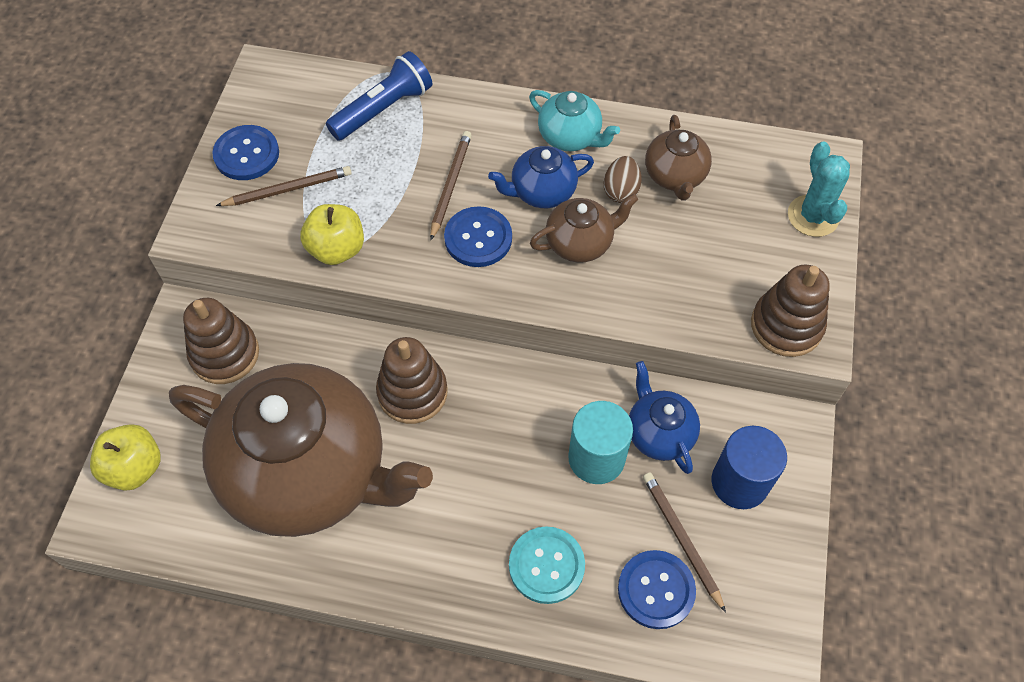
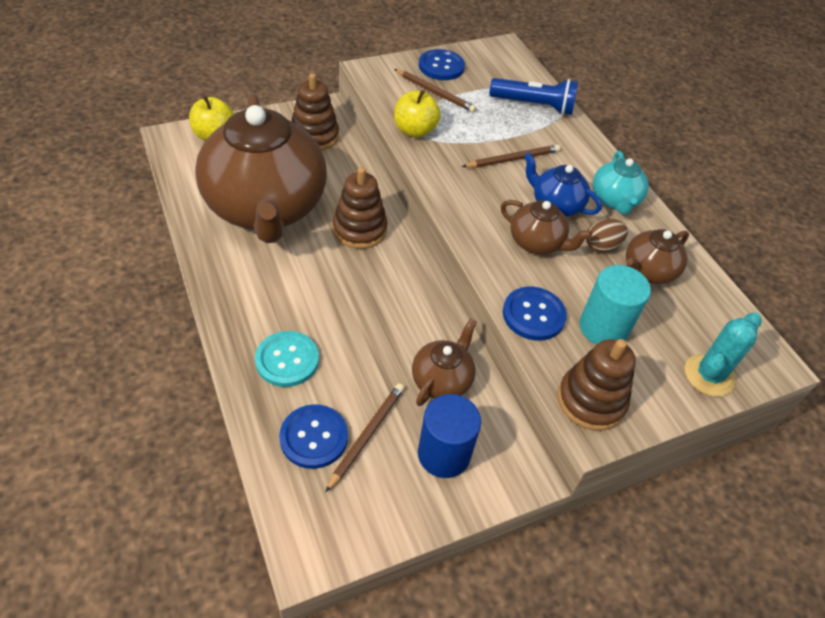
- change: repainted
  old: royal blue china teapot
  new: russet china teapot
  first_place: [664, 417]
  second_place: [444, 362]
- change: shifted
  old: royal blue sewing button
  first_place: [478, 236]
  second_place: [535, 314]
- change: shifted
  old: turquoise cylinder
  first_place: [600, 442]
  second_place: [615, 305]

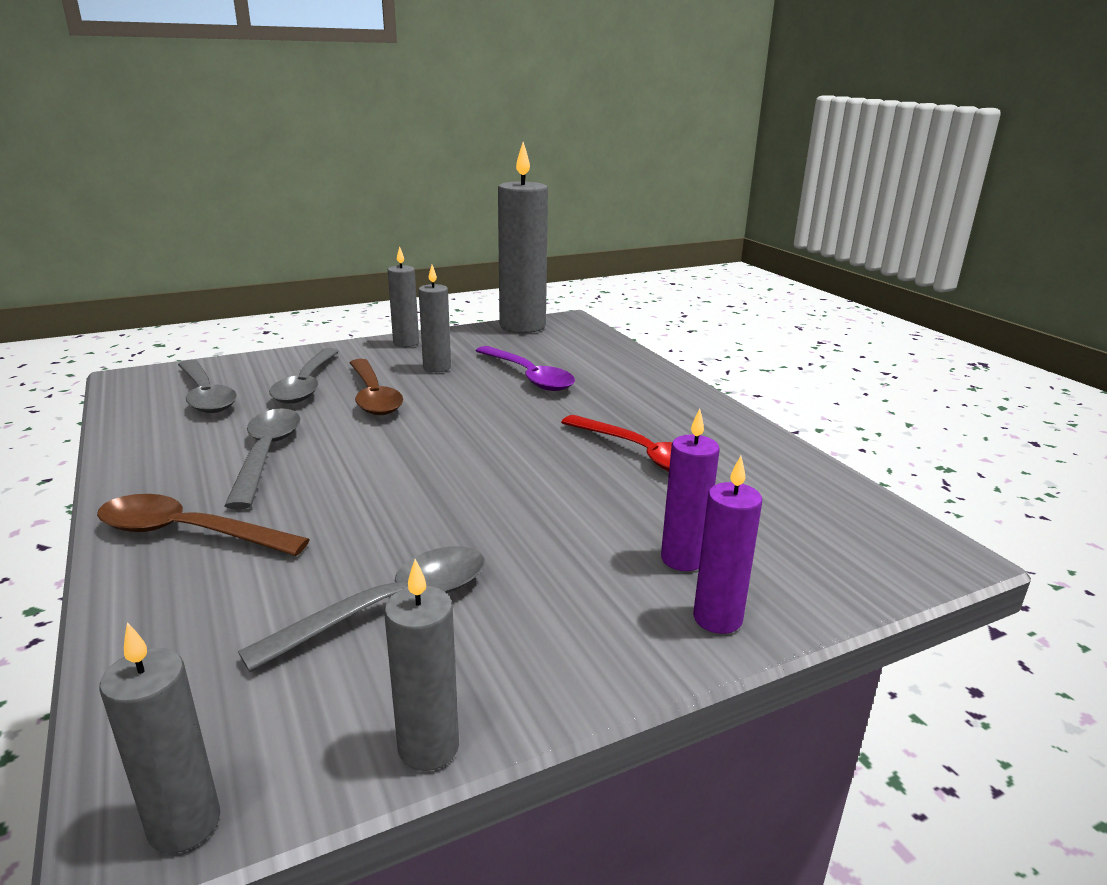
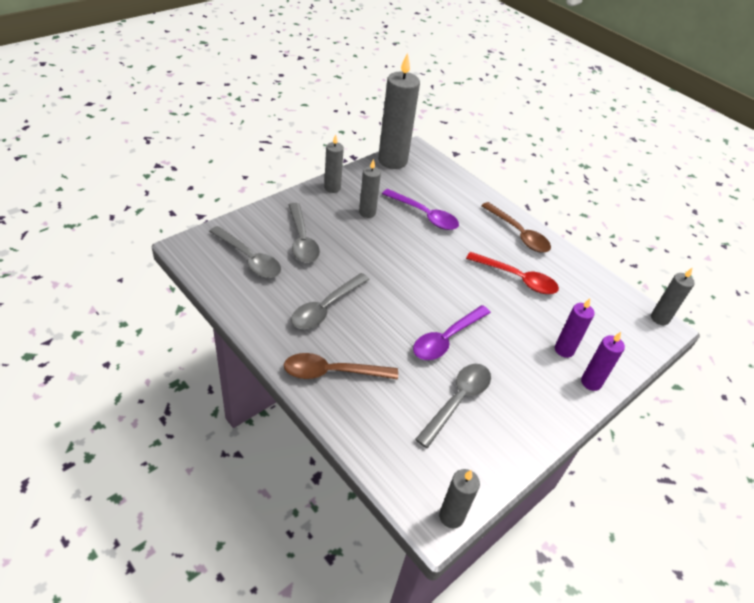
- change: rotated
  old: grey tablespoon
  first_place: [263, 458]
  second_place: [330, 301]
  degrees: -120
- change: new
  new: violet tablespoon
  second_place: [452, 332]
- change: shifted
  old: russet tablespoon
  first_place: [376, 387]
  second_place: [516, 227]
- change: shifted
  old: grey candle
  first_place: [421, 665]
  second_place: [673, 296]

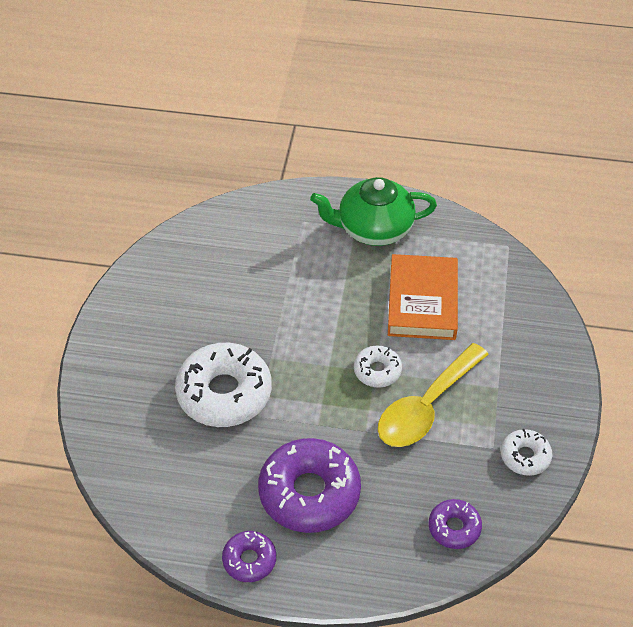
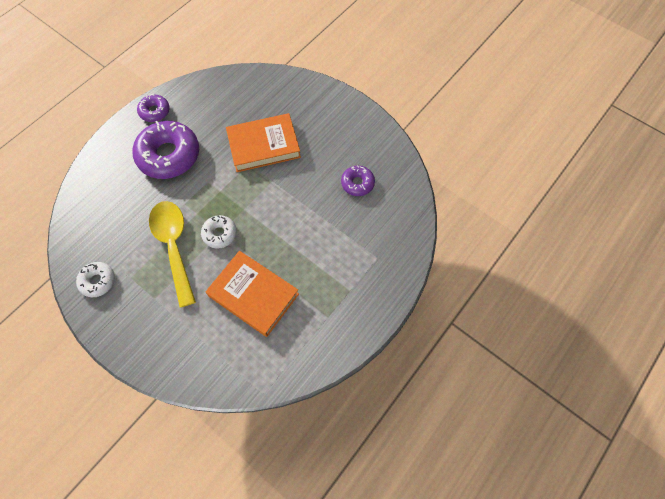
- change: swapped
  old: snow-white donut
  new: bright orange hardcover
  first_place: [223, 385]
  second_place: [263, 142]
- change: shifted
  old: violet donut
  first_place: [455, 524]
  second_place: [358, 180]
- change: gone
  old: emerald china teapot
  first_place: [373, 211]

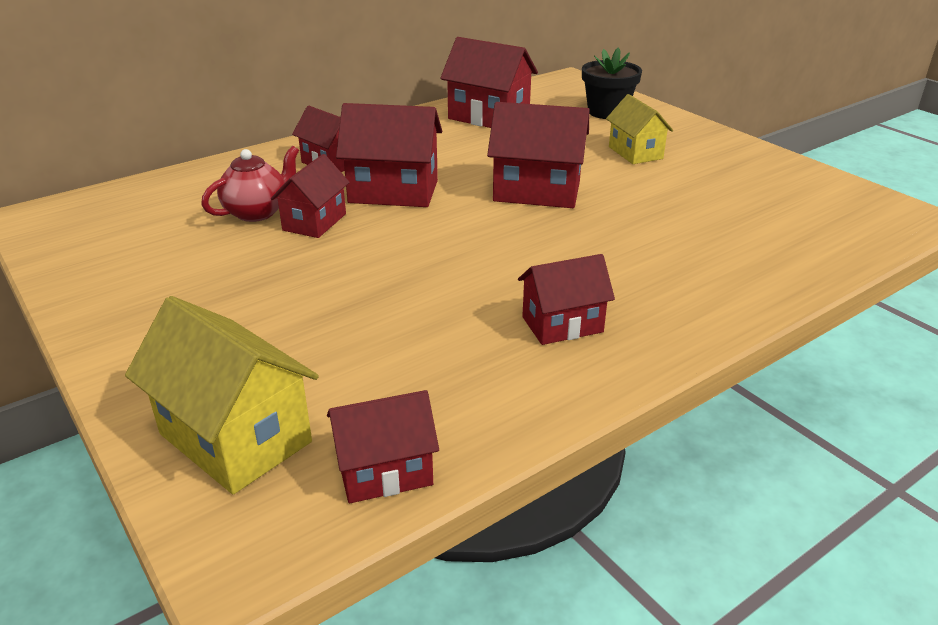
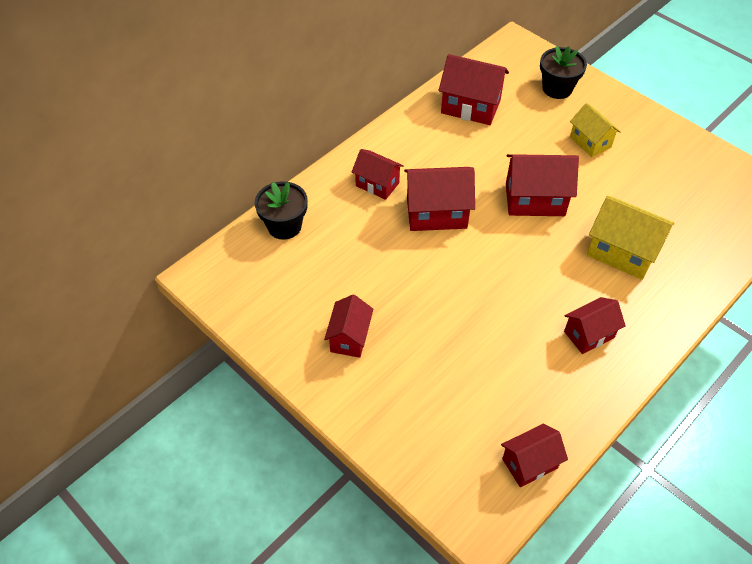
- change: new
  new: ebony flower pot
  second_place: [281, 210]
- change: shifted
  old: crimson house
  first_place: [310, 196]
  second_place: [348, 326]
- change: shifted
  old: bright yellow house
  first_place: [222, 395]
  second_place: [630, 238]
- change: gone
  old: crimson china teapot
  first_place: [250, 184]

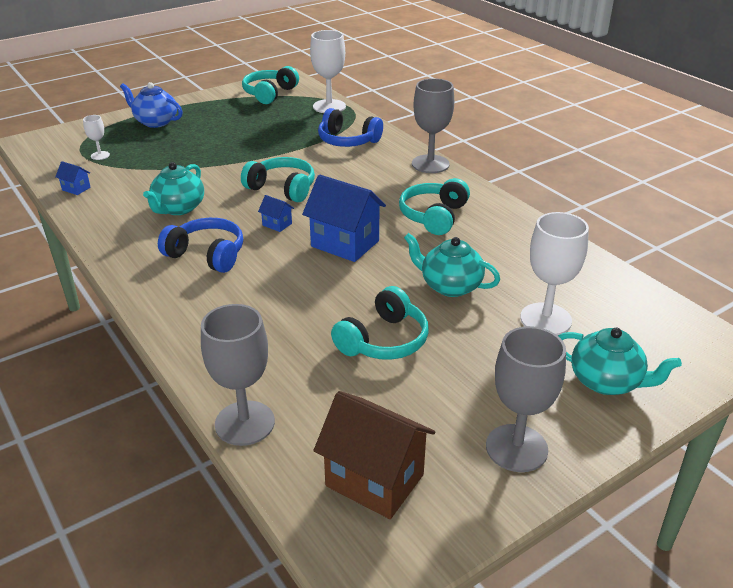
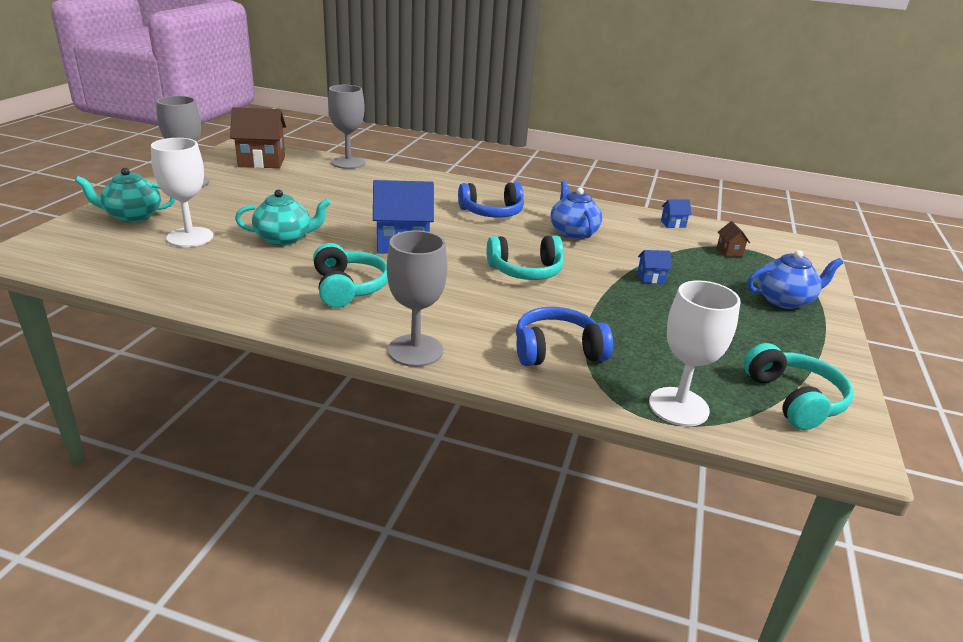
- change: repainted
  old: turquoise china teapot
  new: royal blue china teapot
  first_place: [173, 188]
  second_place: [576, 210]
- change: shifted
  old: royal blue house
  first_place: [276, 213]
  second_place: [654, 266]
- change: swapped
  old: snow-white goblet
  new: russet house
  first_place: [96, 137]
  second_place: [733, 239]
- change: gone
  old: turquoise over-ear headphones
  first_place: [380, 323]

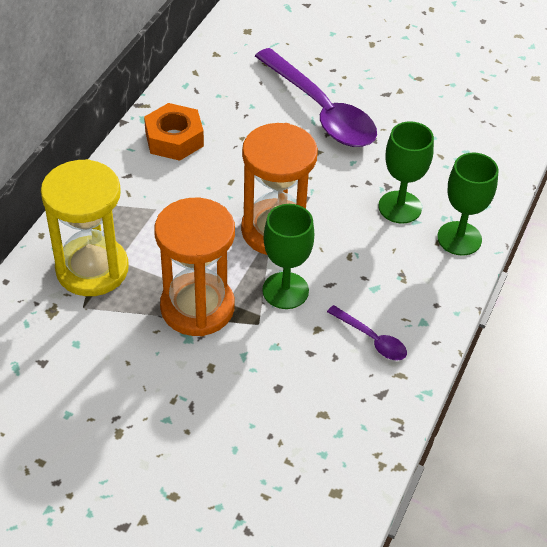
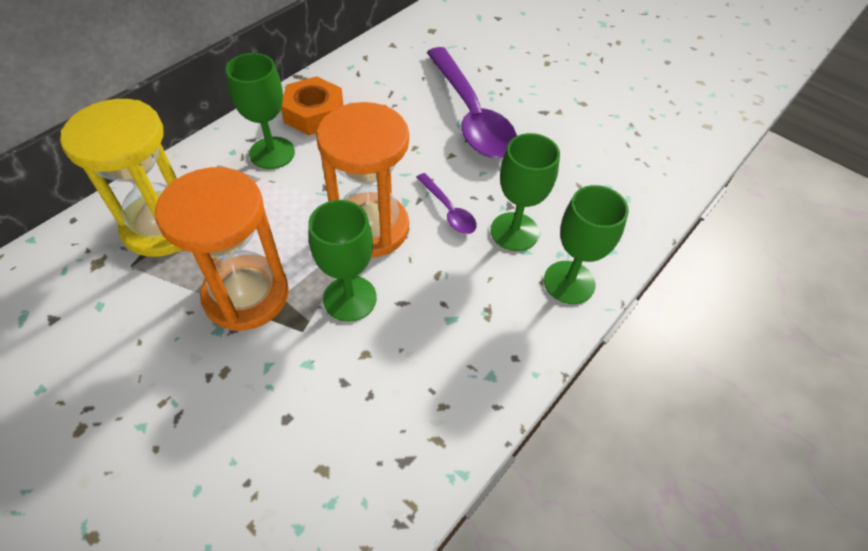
- change: new
  new: emerald goblet
  second_place: [260, 111]
- change: shifted
  old: violet tablespoon
  first_place: [367, 333]
  second_place: [446, 203]

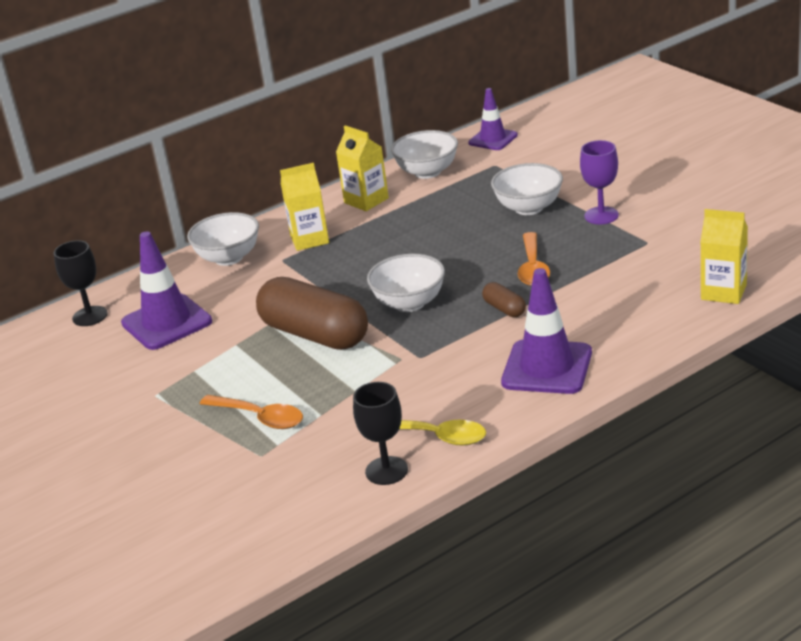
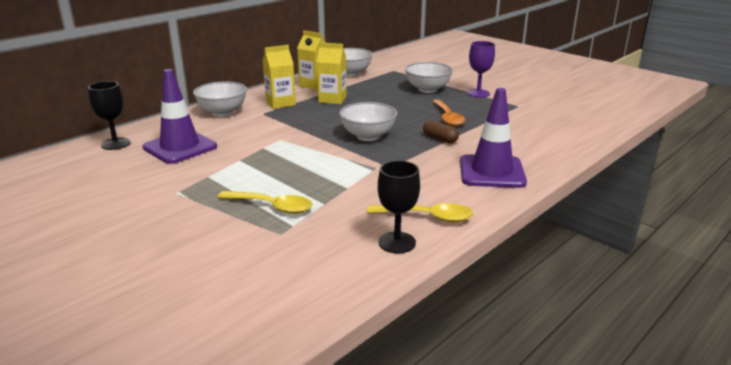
- change: repainted
  old: bright orange tablespoon
  new: bright yellow tablespoon
  first_place: [251, 412]
  second_place: [265, 202]
- change: shifted
  old: bright yellow carton
  first_place: [724, 256]
  second_place: [332, 73]
- change: gone
  old: russet pill
  first_place: [312, 313]
- change: gone
  old: violet safety cone
  first_place: [493, 119]

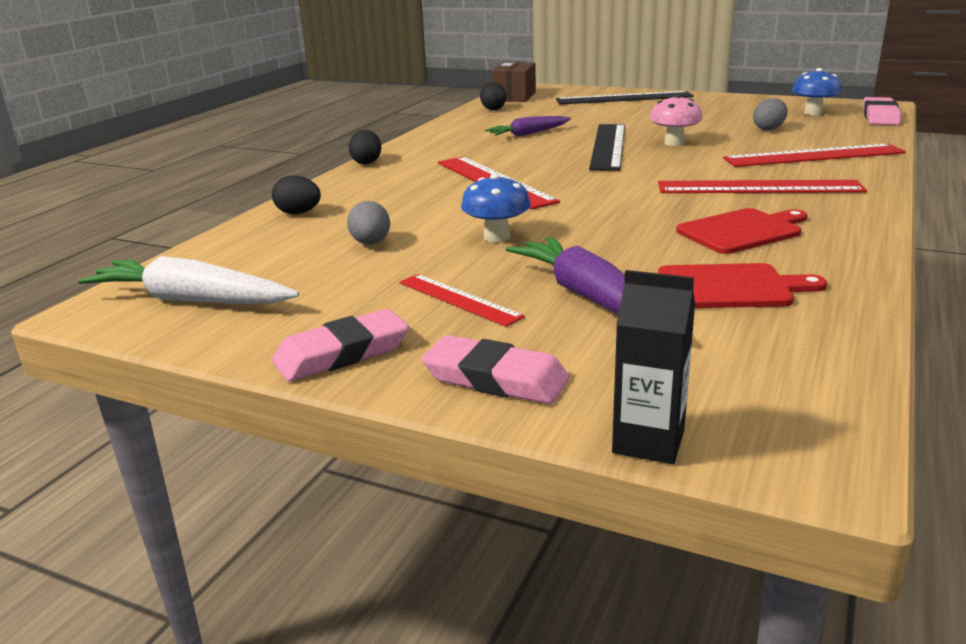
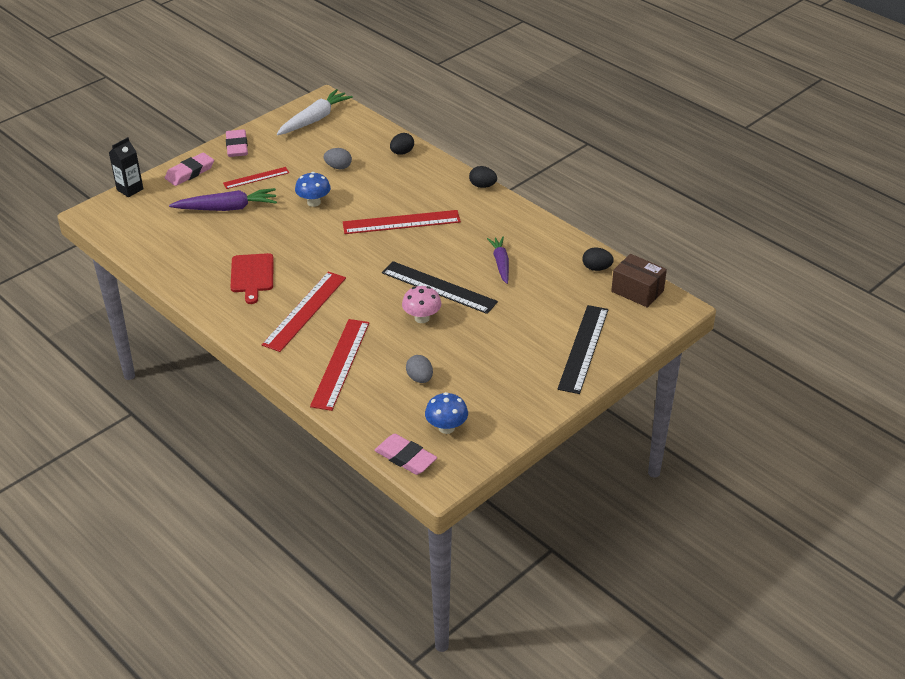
- change: gone
  old: crimson bread board
  first_place: [742, 285]

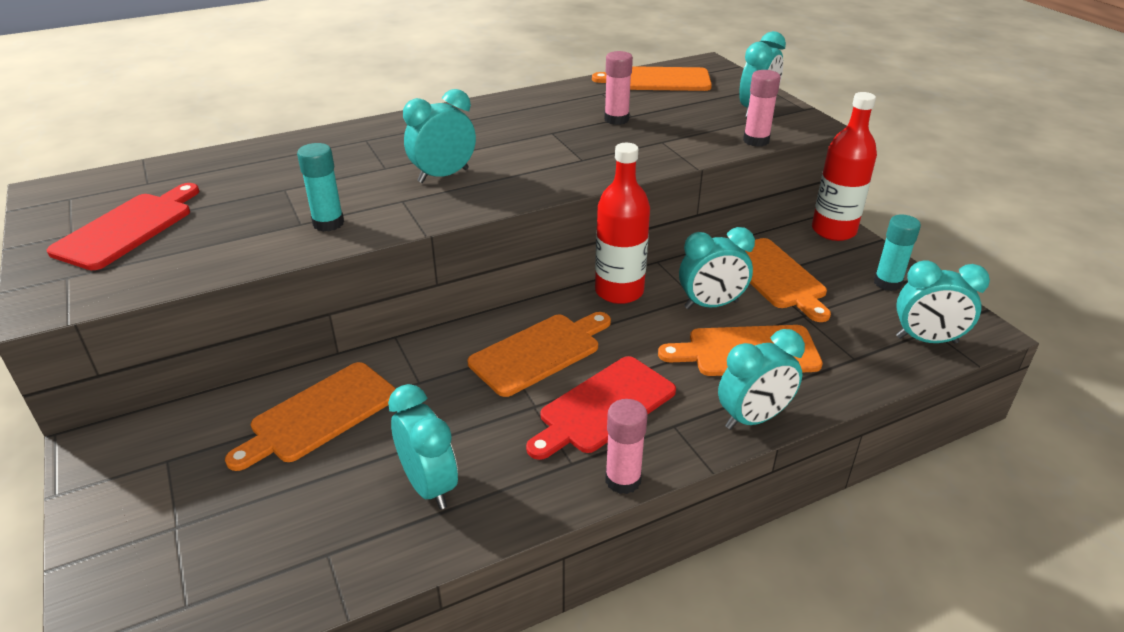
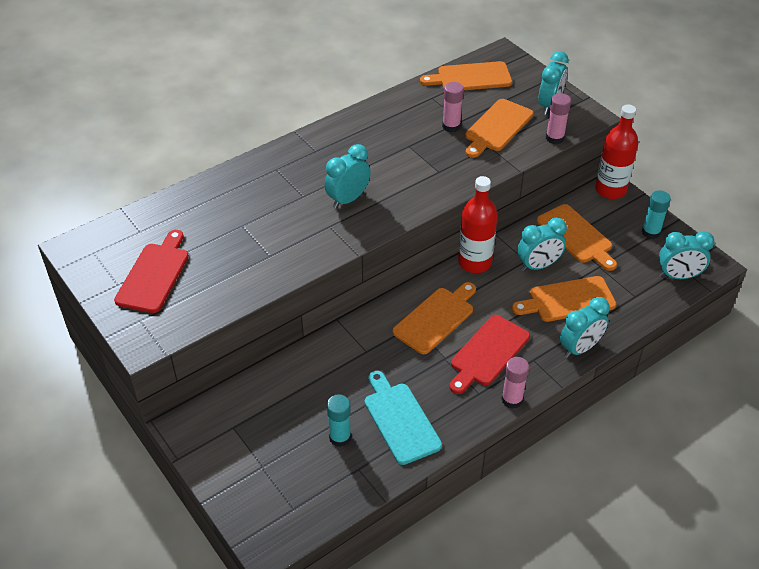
- change: shifted
  old: turquoise glue stick
  first_place: [320, 187]
  second_place: [339, 420]
- change: swapped
  old: turquoise bedside clock
  new: turquoise bread board
  first_place: [423, 446]
  second_place: [403, 418]
- change: shifted
  old: bright orange bread board
  first_place: [310, 416]
  second_place: [499, 128]

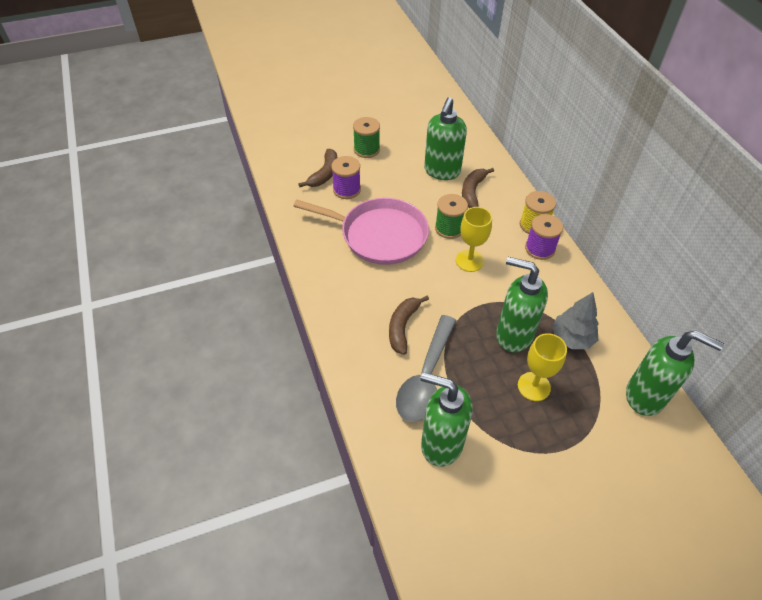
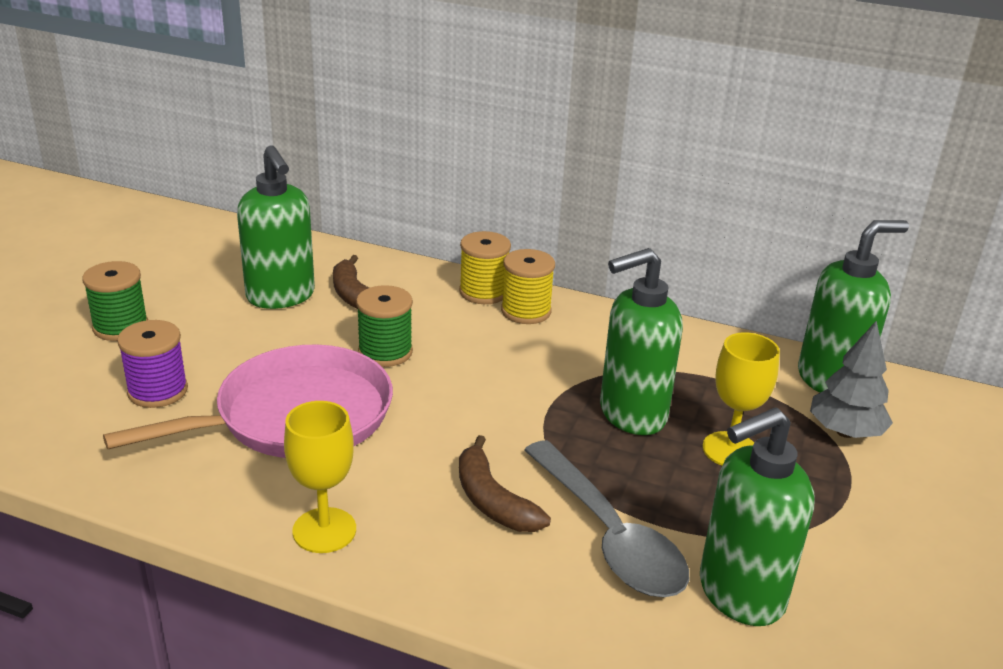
- change: shifted
  old: bright yellow goblet
  first_place: [474, 239]
  second_place: [320, 477]
- change: repainted
  old: violet reel of thread
  new: bright yellow reel of thread
  first_place: [544, 237]
  second_place: [528, 286]
- change: shifted
  old: grey tree
  first_place: [575, 320]
  second_place: [851, 379]
- change: gone
  old: russet banana
  first_place: [318, 168]

